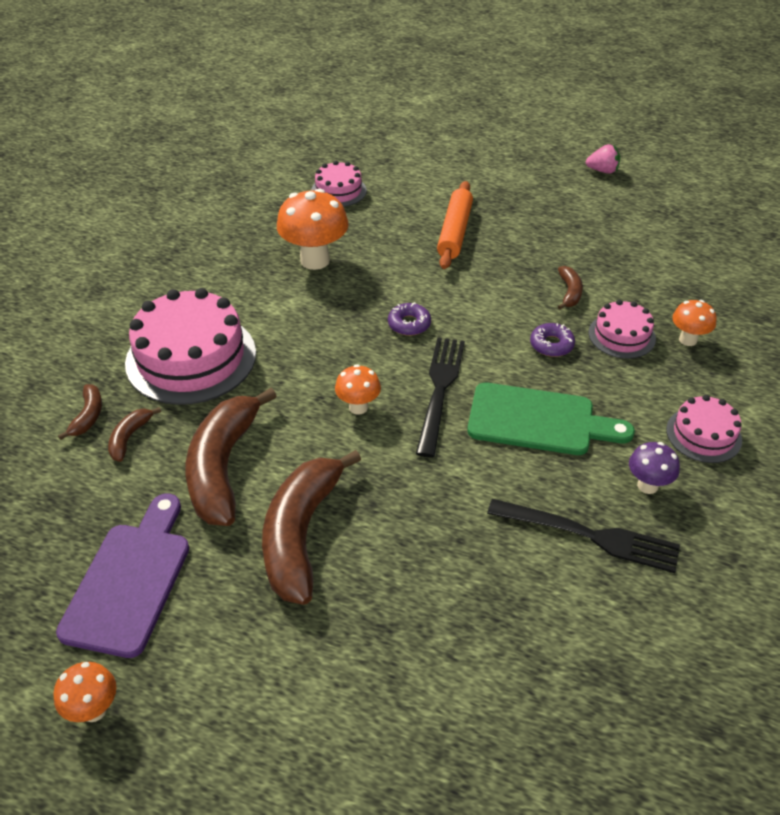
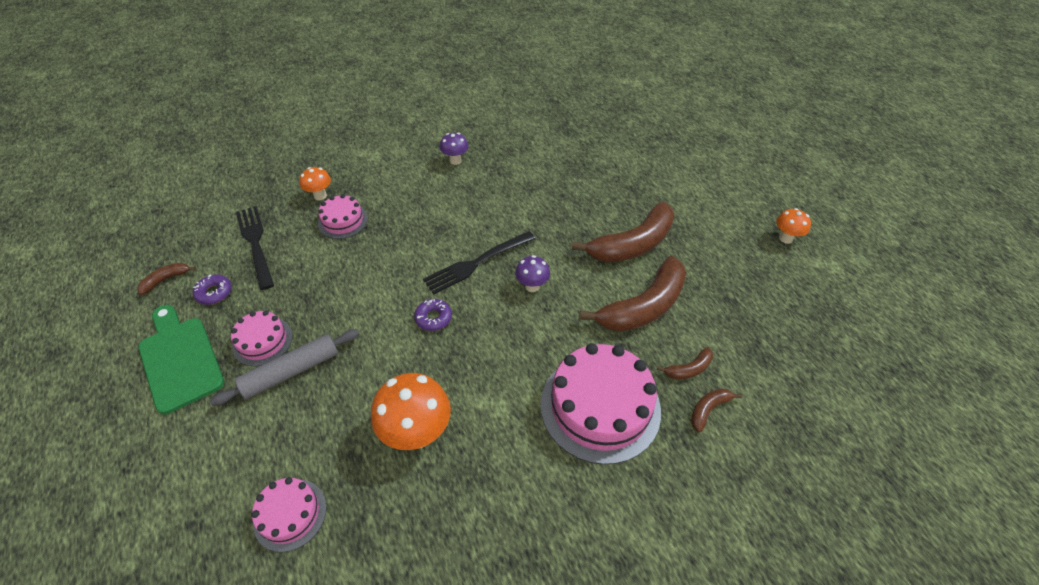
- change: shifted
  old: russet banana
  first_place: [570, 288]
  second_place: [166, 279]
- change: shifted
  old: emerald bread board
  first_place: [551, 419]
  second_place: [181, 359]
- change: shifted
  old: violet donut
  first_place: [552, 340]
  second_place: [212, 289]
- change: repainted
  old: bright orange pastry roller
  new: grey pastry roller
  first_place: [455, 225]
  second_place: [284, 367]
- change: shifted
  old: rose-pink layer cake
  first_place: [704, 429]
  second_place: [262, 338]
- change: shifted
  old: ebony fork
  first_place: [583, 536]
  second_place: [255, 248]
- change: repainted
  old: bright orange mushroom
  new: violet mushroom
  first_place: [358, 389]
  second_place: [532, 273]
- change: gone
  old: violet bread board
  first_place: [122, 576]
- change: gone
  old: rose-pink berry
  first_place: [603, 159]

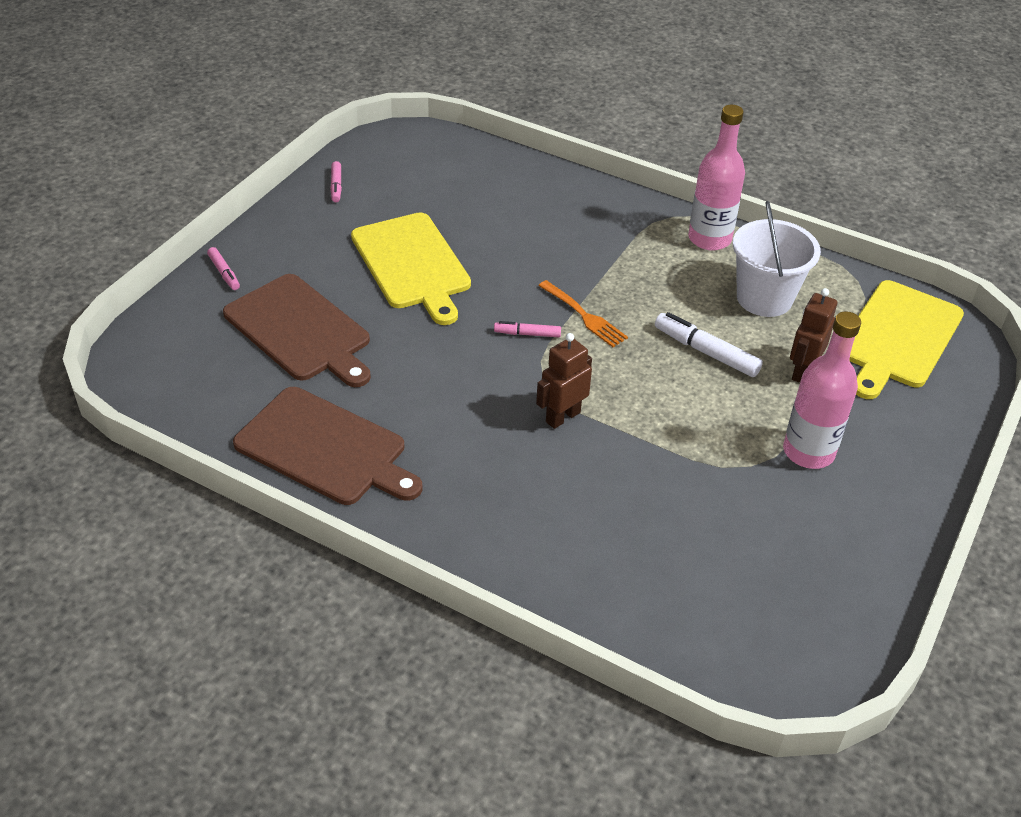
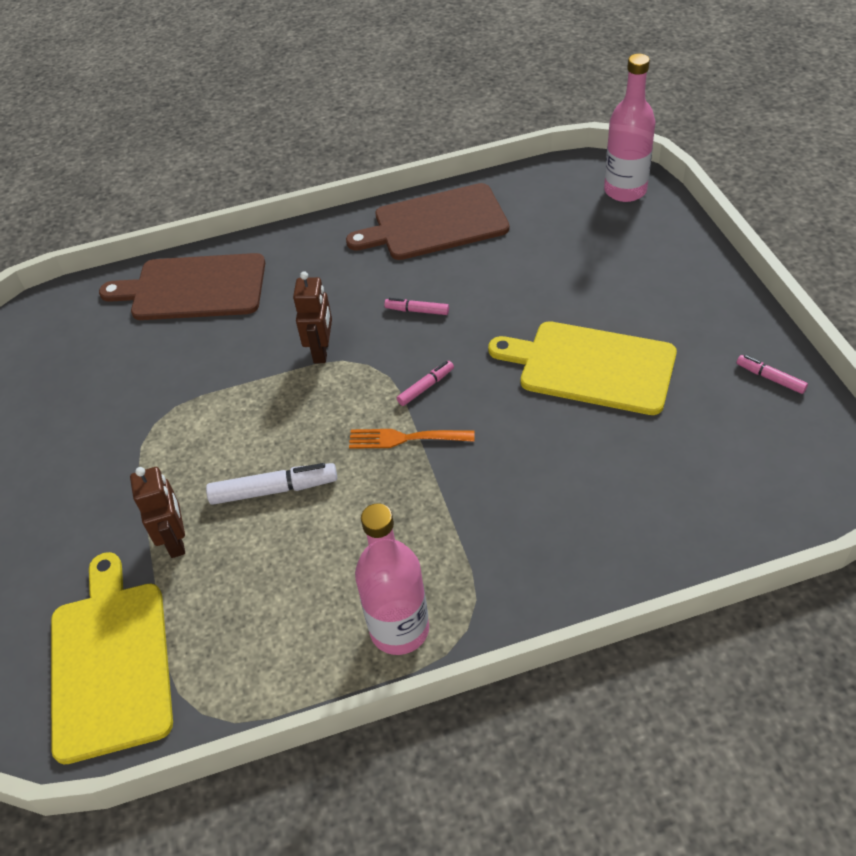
- change: shifted
  old: russet bread board
  first_place: [297, 330]
  second_place: [182, 286]
- change: shifted
  old: rose-pink marker
  first_place: [223, 268]
  second_place: [416, 306]
- change: shifted
  old: rose-pink bottle
  first_place: [822, 390]
  second_place: [630, 128]
- change: gone
  old: snow-white pail
  first_place: [777, 259]

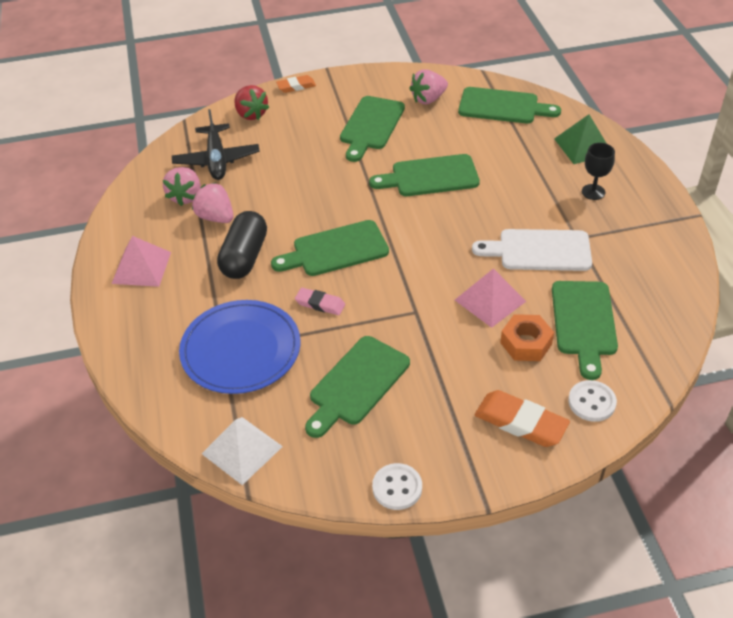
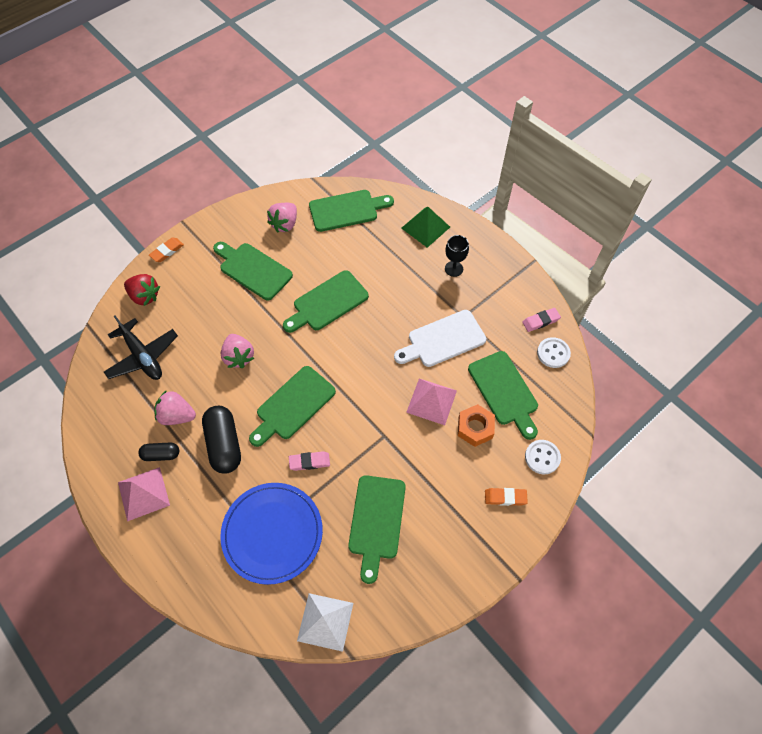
- change: new
  new: ebony pill
  second_place: [158, 451]
- change: rotated
  old: emerald bread board
  first_place: [372, 129]
  second_place: [253, 271]
  degrees: 135
- change: shifted
  old: rose-pink berry
  first_place: [182, 186]
  second_place: [237, 351]
- change: scaled
  old: bright orange gum eraser
  first_place: [522, 418]
  second_place: [506, 497]
  factor: 0.6
- change: new
  new: rose-pink gum eraser
  second_place: [541, 320]
- change: shifted
  old: snow-white sewing button
  first_place: [397, 486]
  second_place: [554, 352]

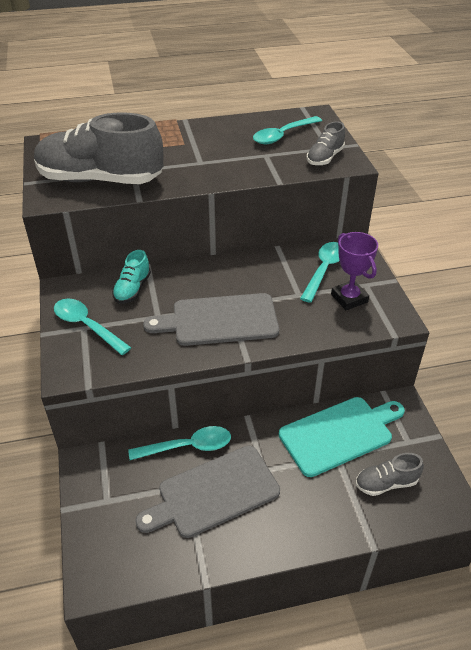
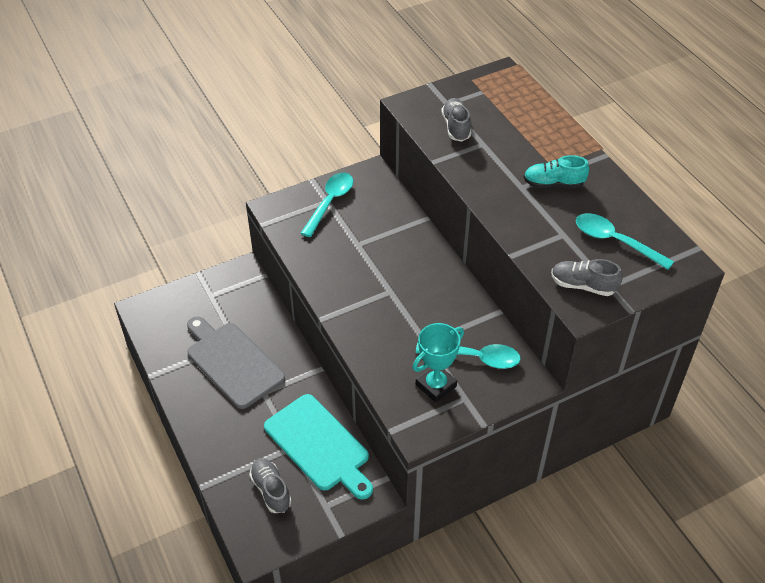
- change: repainted
  old: violet award cup
  new: turquoise award cup
  first_place: [354, 271]
  second_place: [438, 363]
- change: scaled
  old: grey shoe
  first_place: [98, 148]
  second_place: [456, 120]
  factor: 0.45
- change: shifted
  old: turquoise shoe
  first_place: [131, 276]
  second_place: [556, 171]
- change: gone
  old: turquoise tablespoon
  first_place: [179, 443]
- change: gone
  old: grey bread board
  first_place: [211, 319]

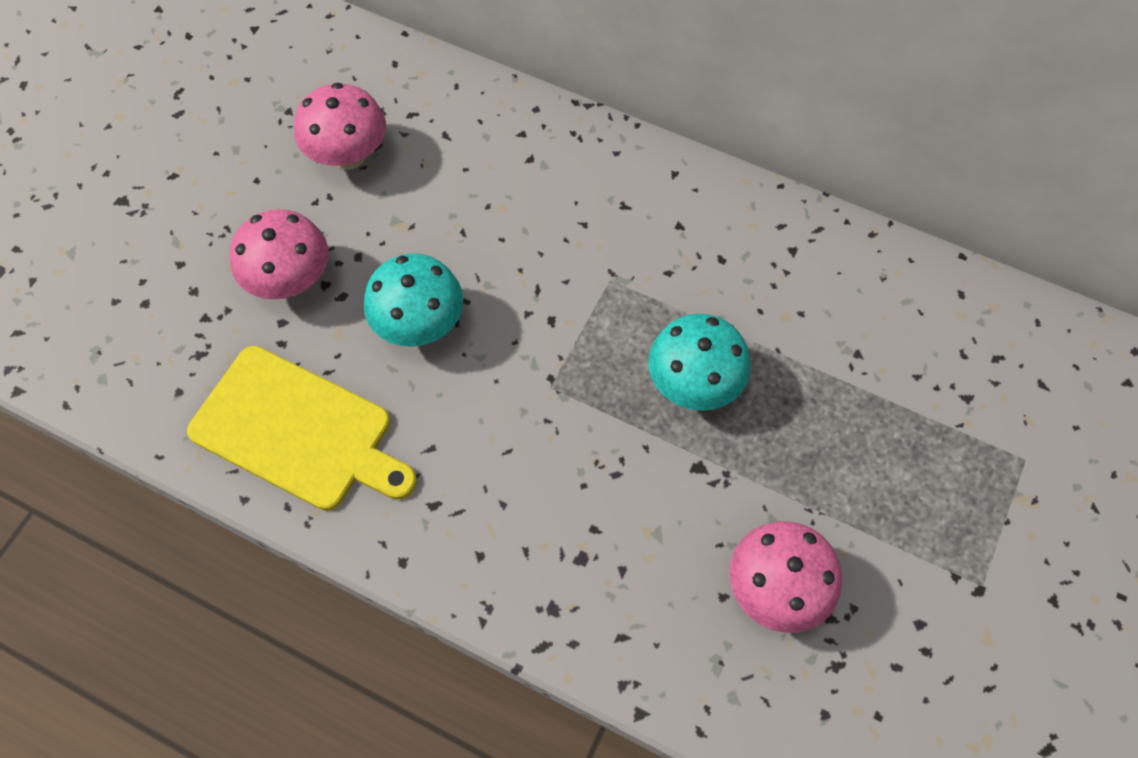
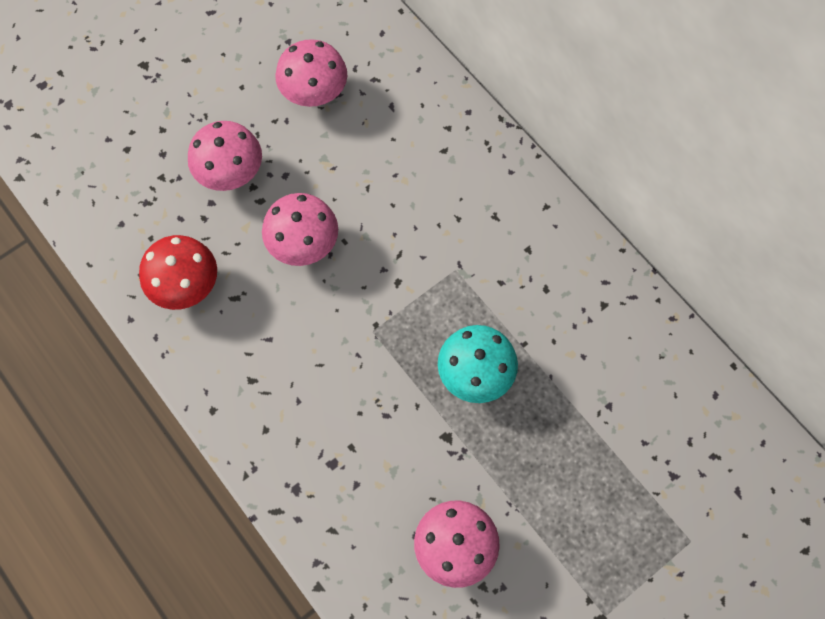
- change: swapped
  old: bright yellow bread board
  new: crimson mushroom
  first_place: [302, 428]
  second_place: [178, 272]
- change: repainted
  old: turquoise mushroom
  new: rose-pink mushroom
  first_place: [413, 300]
  second_place: [300, 229]

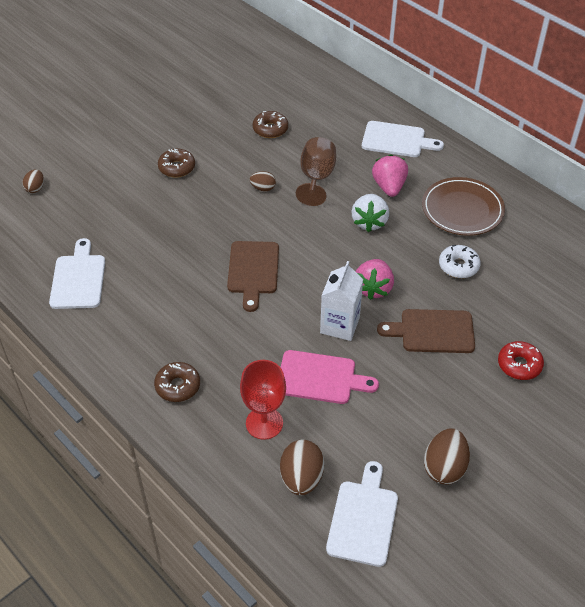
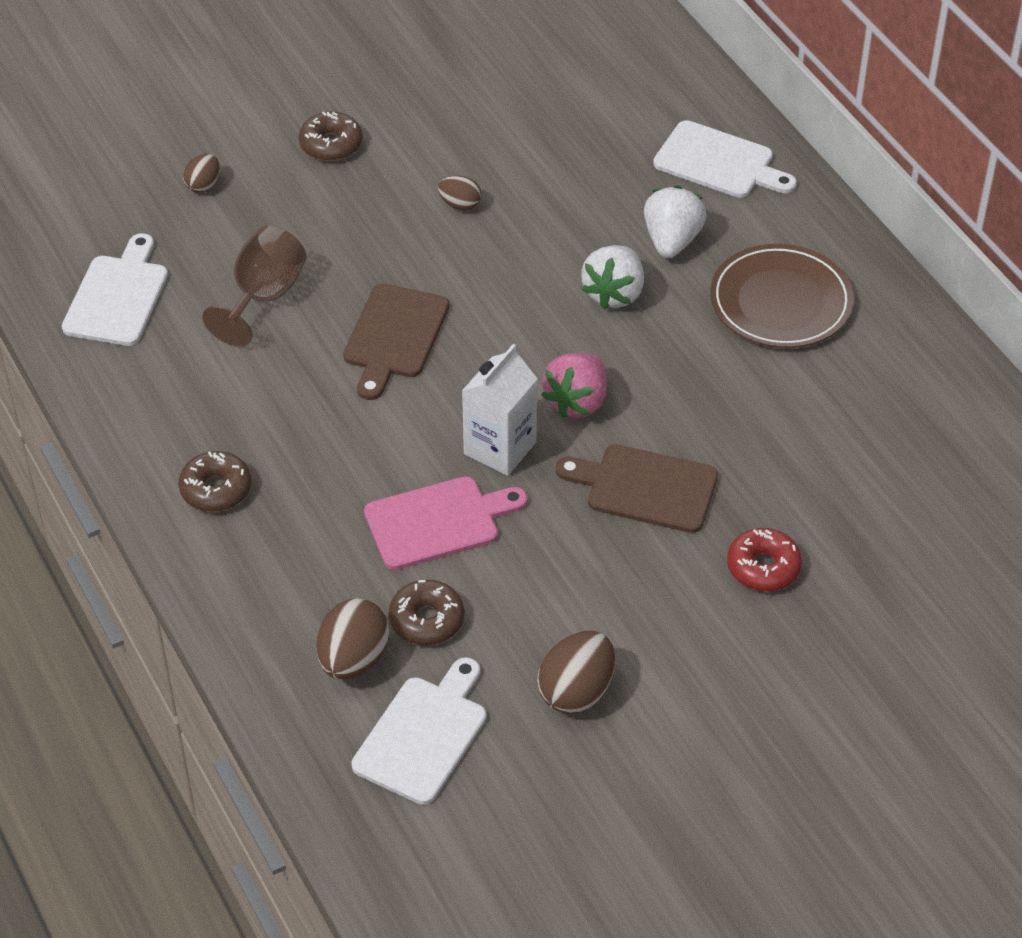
- change: shifted
  old: russet egg shape
  first_place: [33, 181]
  second_place: [201, 173]
- change: shifted
  old: russet goblet
  first_place: [316, 171]
  second_place: [254, 286]
- change: rotated
  old: rose-pink bread board
  first_place: [330, 377]
  second_place: [446, 523]
  degrees: -45
- change: shifted
  old: russet donut
  first_place: [270, 124]
  second_place: [426, 612]
- change: repainted
  old: rose-pink berry
  new: snow-white berry
  first_place: [390, 176]
  second_place: [675, 222]
- change: gone
  old: crimson goblet
  first_place: [263, 400]
- change: gone
  old: snow-white donut
  first_place: [460, 261]

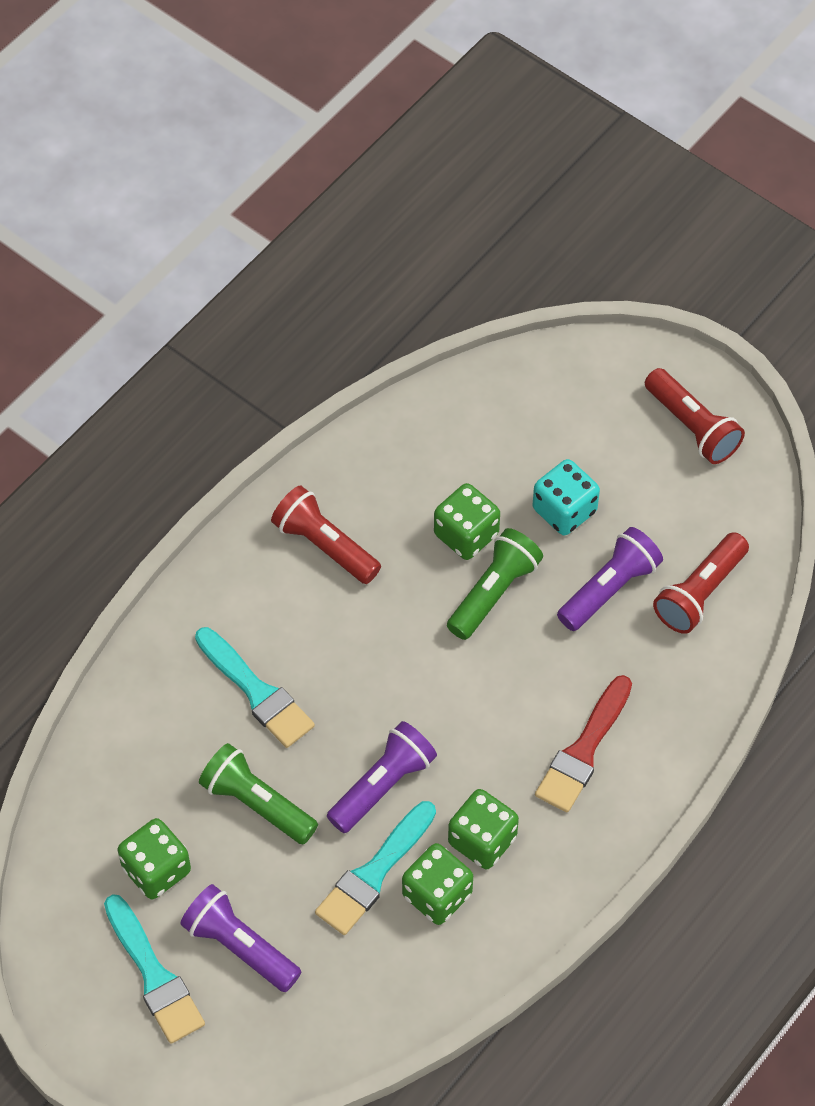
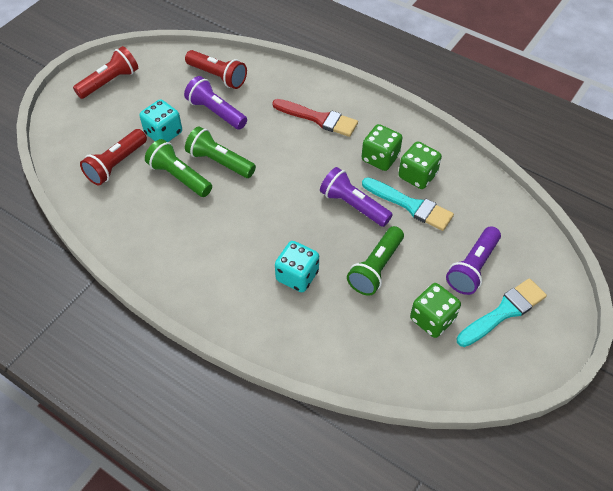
- change: shifted
  old: crimson flashlight
  first_place: [326, 535]
  second_place: [113, 157]
- change: swapped
  old: emerald die
  new: emerald flashlight
  first_place: [467, 521]
  second_place: [178, 168]
- change: swapped
  old: turquoise paintbrush
  new: turquoise die
  first_place: [255, 687]
  second_place: [297, 266]

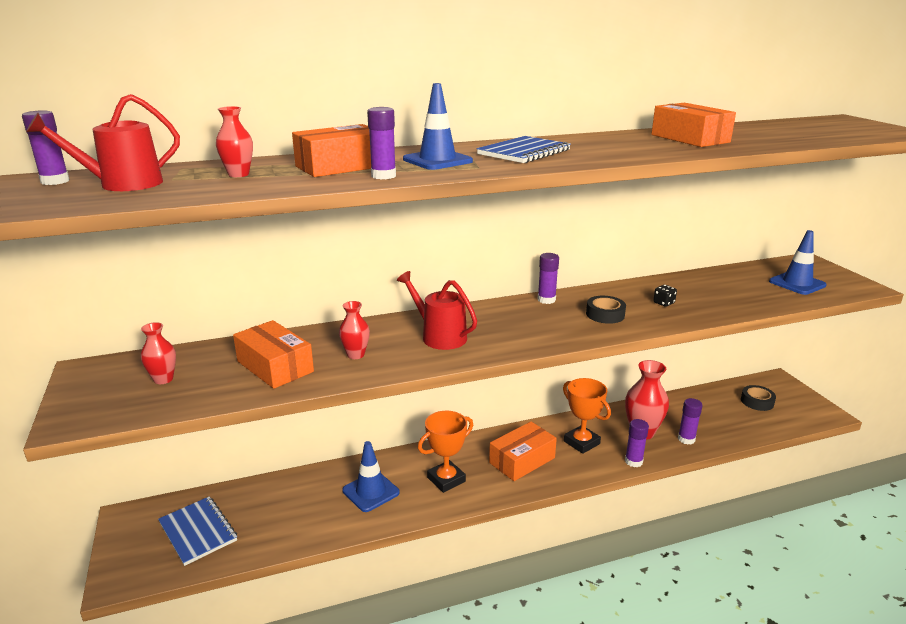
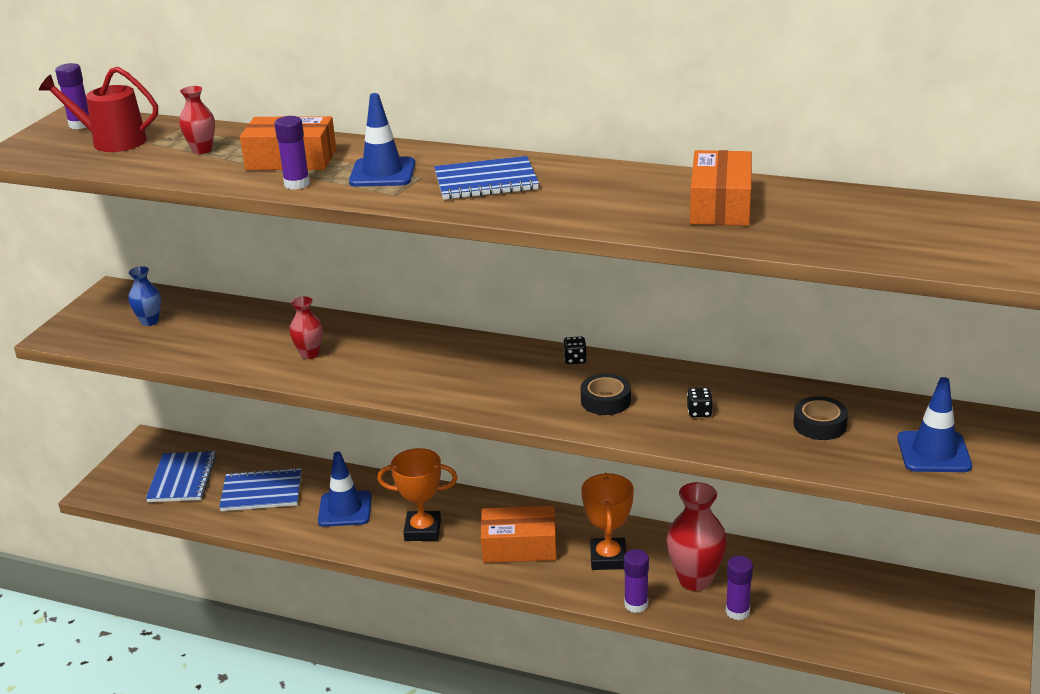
- change: repainted
  old: crimson vase
  new: royal blue vase
  first_place: [158, 353]
  second_place: [145, 296]
- change: new
  new: royal blue exercise book
  second_place: [260, 489]
- change: swapped
  old: violet glue stick
  new: ebony die
  first_place: [548, 278]
  second_place: [575, 350]
- change: shifted
  old: ebony roll of tape
  first_place: [758, 398]
  second_place: [820, 418]
- change: gone
  old: bright orange parcel
  first_place: [273, 354]
- change: gone
  old: crimson sprinkling can
  first_place: [437, 310]

